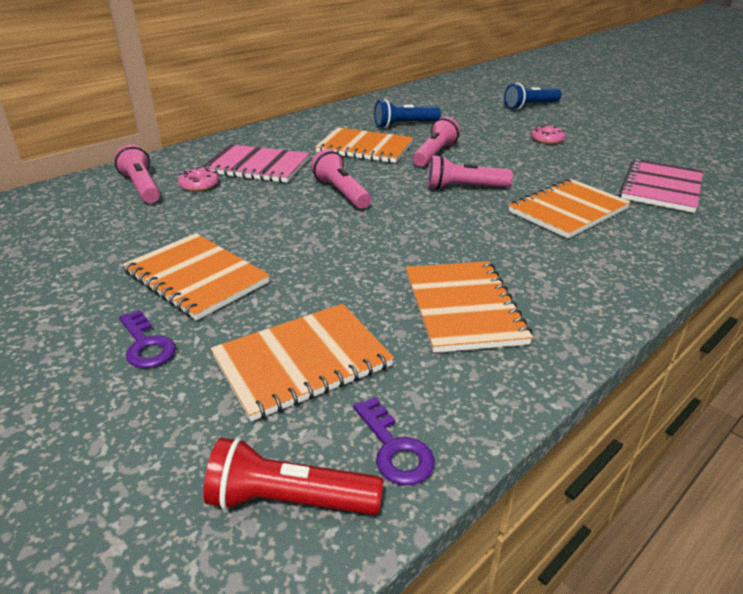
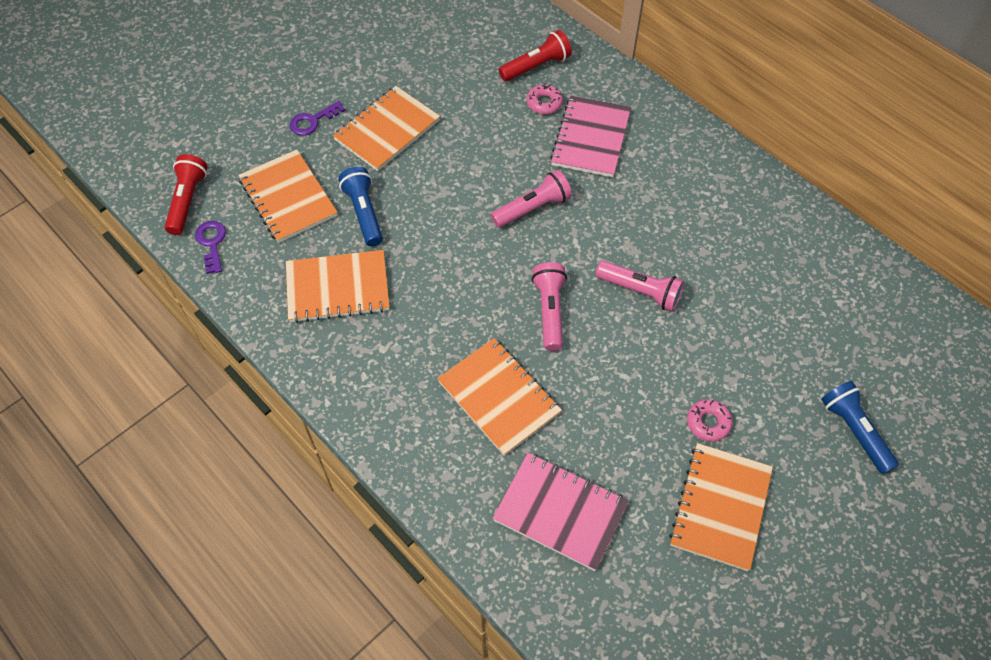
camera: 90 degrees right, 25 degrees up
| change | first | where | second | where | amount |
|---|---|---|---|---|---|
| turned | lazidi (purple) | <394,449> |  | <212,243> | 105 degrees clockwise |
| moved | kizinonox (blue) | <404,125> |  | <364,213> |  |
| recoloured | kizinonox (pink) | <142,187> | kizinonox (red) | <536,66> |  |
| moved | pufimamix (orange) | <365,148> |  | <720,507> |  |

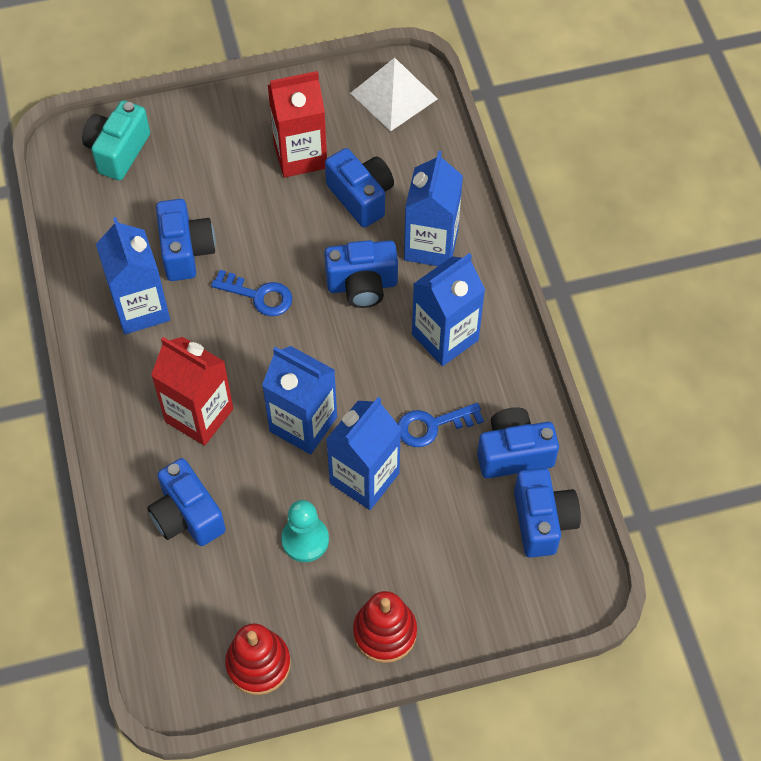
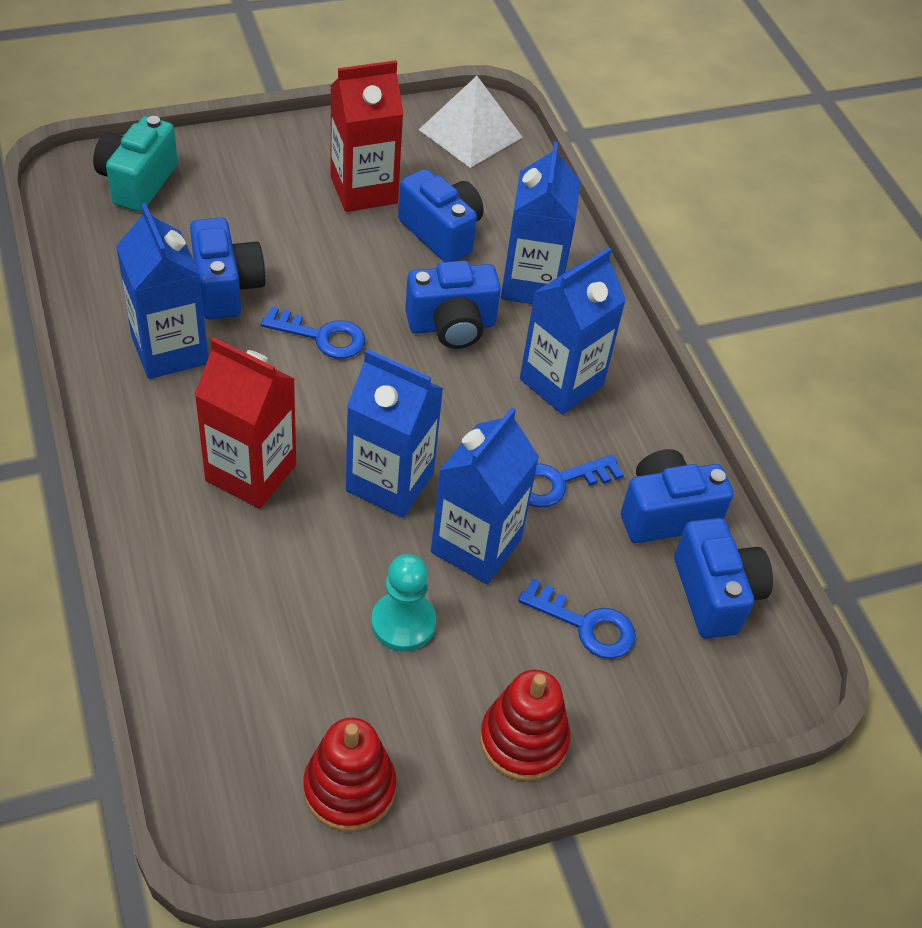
camera: 10 degrees left, 10 degrees down
| change | first | where | second | where | amount |
|---|---|---|---|---|---|
| added |  |  | lazidi (blue) | <585,624> |  |
| removed | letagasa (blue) | <187,516> |  |  |  |

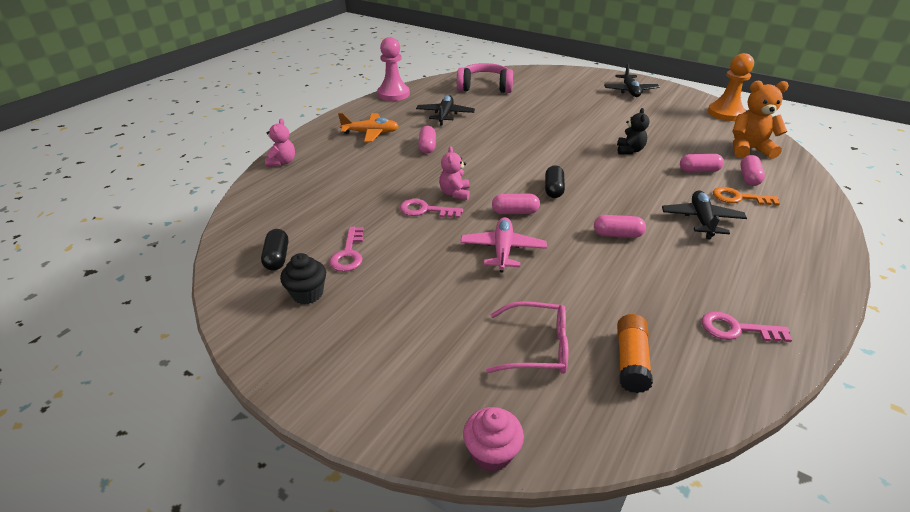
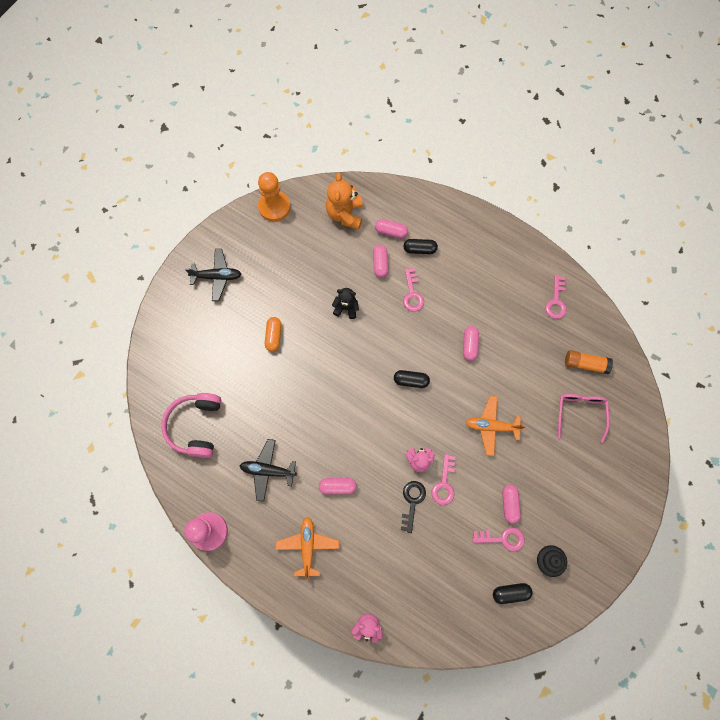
camera: 90 degrees left, 35 degrees up
| change | first | where | second | where | amount |
|---|---|---|---|---|---|
| added |  |  | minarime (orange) | <274,336> |  |
| added |  |  | lazidi (black) | <412,502> |  |
| added |  |  | lazidi (pink) | <412,294> |  |
| replaced | lazidi (orange) | <739,198> | minarime (black) | <419,249> |  |
| recoloured | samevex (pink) | <502,250> | samevex (orange) | <491,426> |  |
| moved | minarime (pink) | <515,212> |  | <509,504> |  |
| removed | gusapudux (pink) | <491,453> |  |  |  |
| removed | samevex (black) | <701,220> |  |  |  |

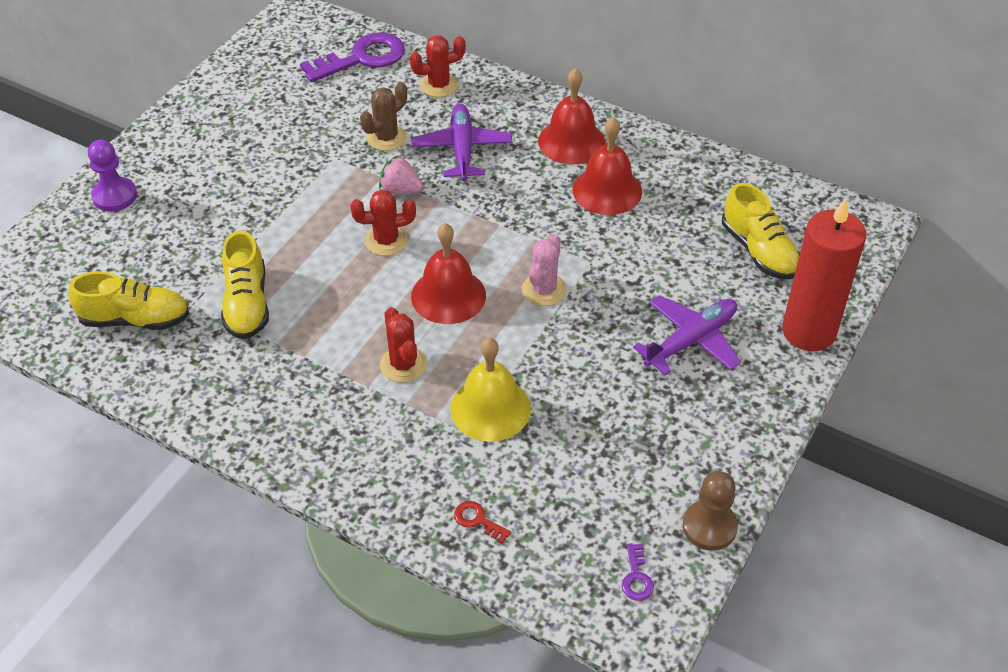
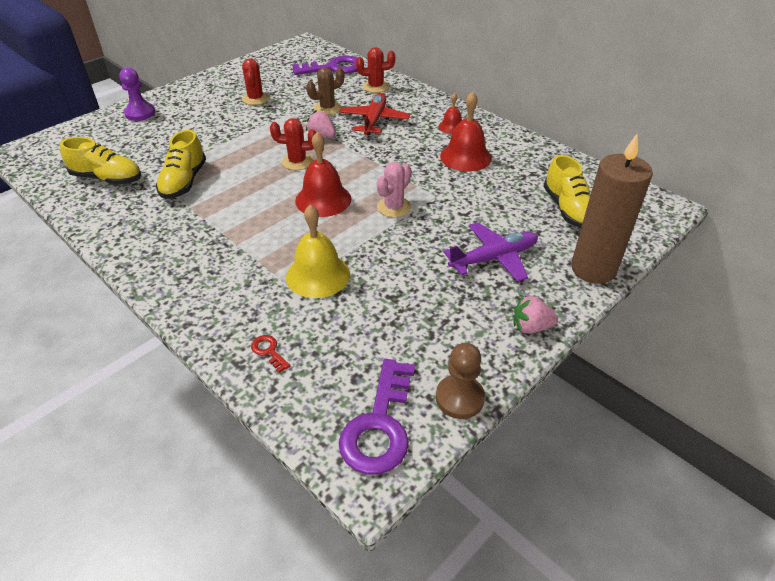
camera: 15 degrees right, 5 degrees down
| change | first | where | second | where | amount |
|---|---|---|---|---|---|
| moved | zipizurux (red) | <403,364> |  | <255,99> |  |
| resized | lazidi (purple) | <636,577> |  | <379,425> | x2.33 |
| recoloured | samevex (purple) | <462,149> | samevex (red) | <374,121> |  |
| resized | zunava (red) | <571,141> |  | <451,127> | x0.56 |
| added |  |  | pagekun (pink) | <531,327> |  |
| recoloured | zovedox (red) | <808,331> | zovedox (brown) | <593,269> |  |

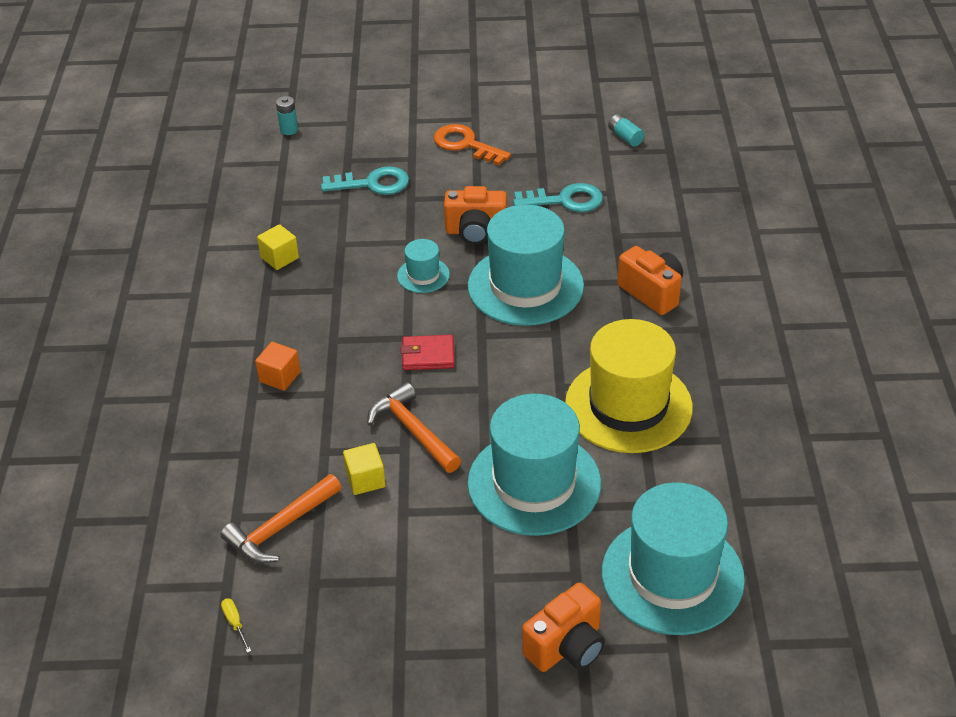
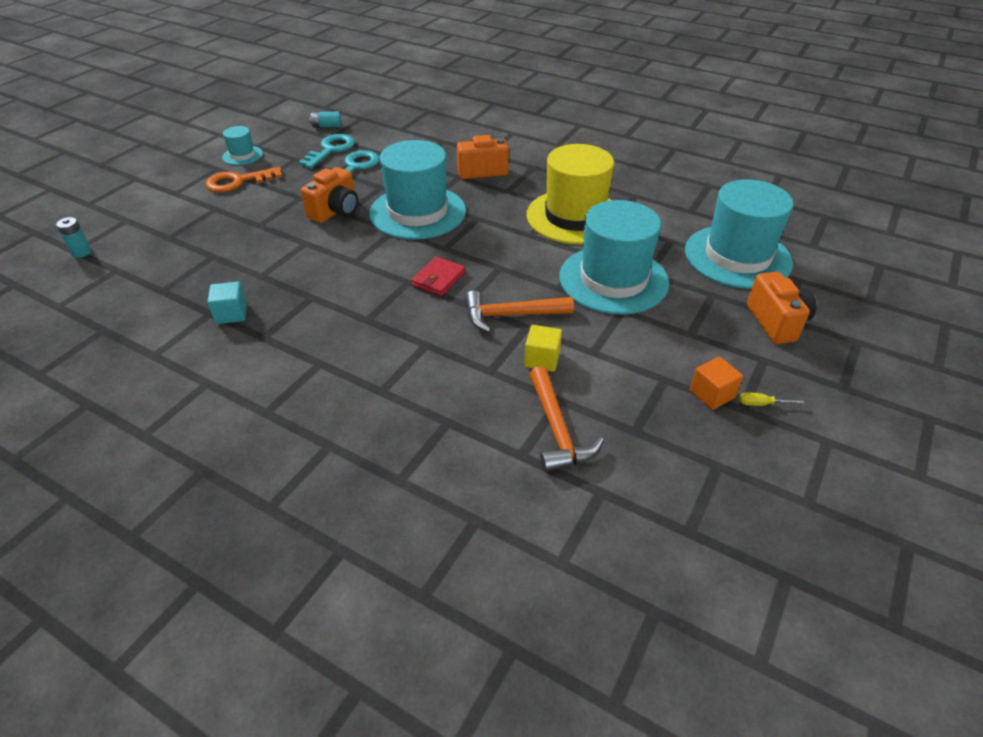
camera: 60 degrees left, 0 degrees up
| change | first | where | second | where | amount |
|---|---|---|---|---|---|
| recoloured | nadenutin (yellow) | <279,258> | nadenutin (turquoise) | <231,314> |  |
| moved | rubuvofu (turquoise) | <423,275> |  | <242,155> |  |
| moved | lazidi (turquoise) | <372,183> |  | <330,150> |  |
| moved | nadenutin (orange) | <280,377> |  | <712,394> |  |
| moved | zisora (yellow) | <235,623> |  | <761,404> |  |

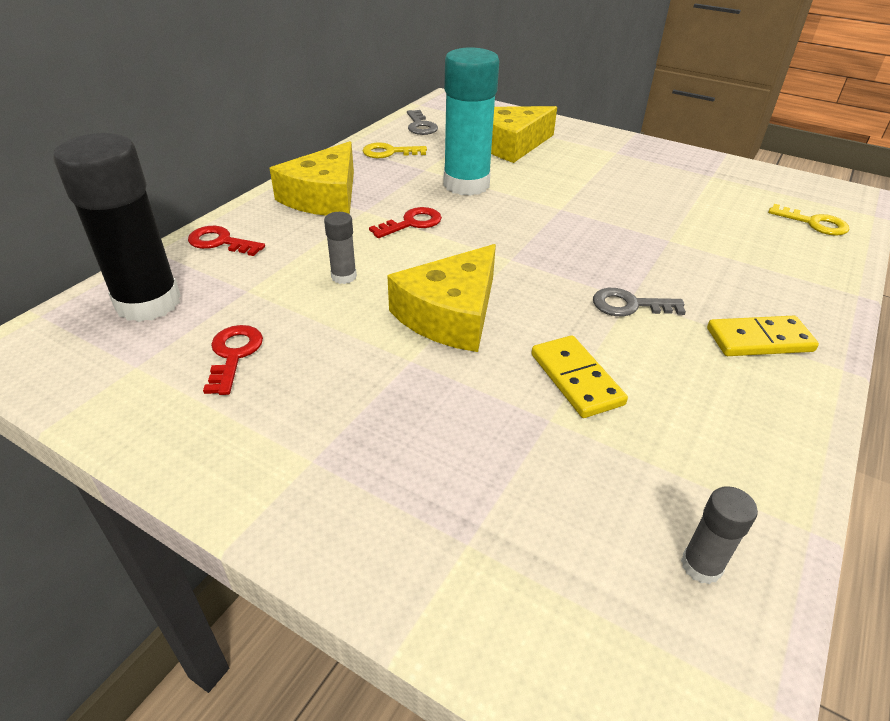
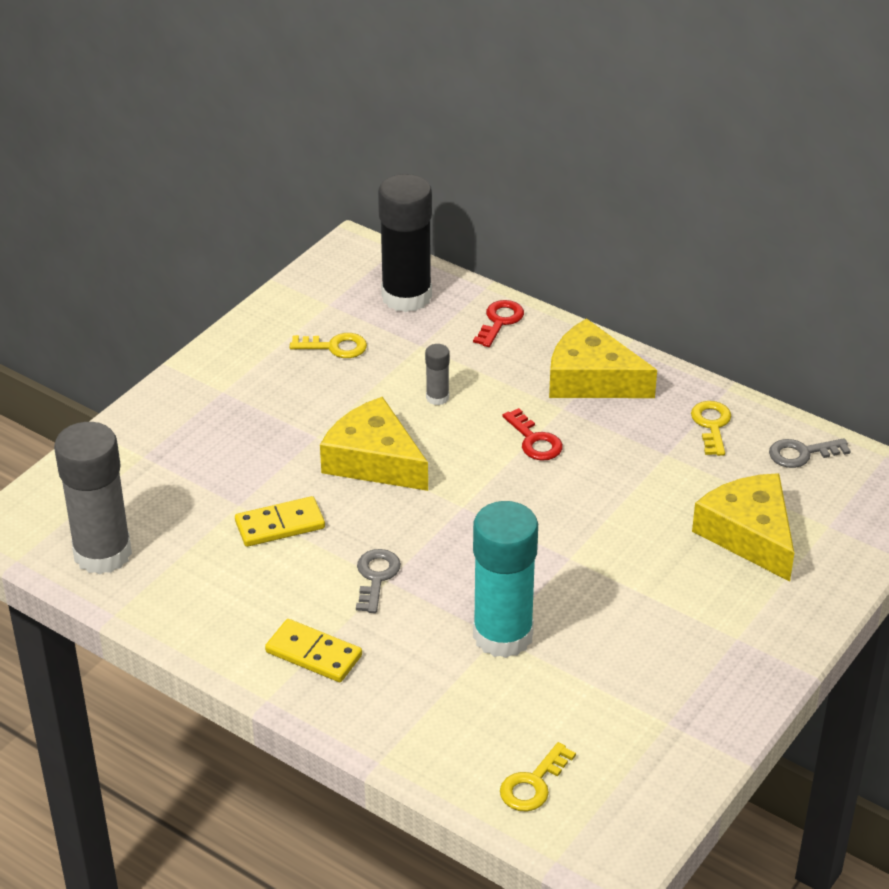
camera: 95 degrees right, 0 degrees up
| change | first | where | second | where | amount |
|---|---|---|---|---|---|
| resized | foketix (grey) | <701,566> |  | <102,553> | x2.30 |
| turned | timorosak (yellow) | <759,340> |  | <313,654> | 60 degrees counterclockwise |
| recoloured | lazidi (red) | <234,355> | lazidi (yellow) | <335,347> |  |
| moved | foketix (turquoise) | <466,184> |  | <503,635> |  |

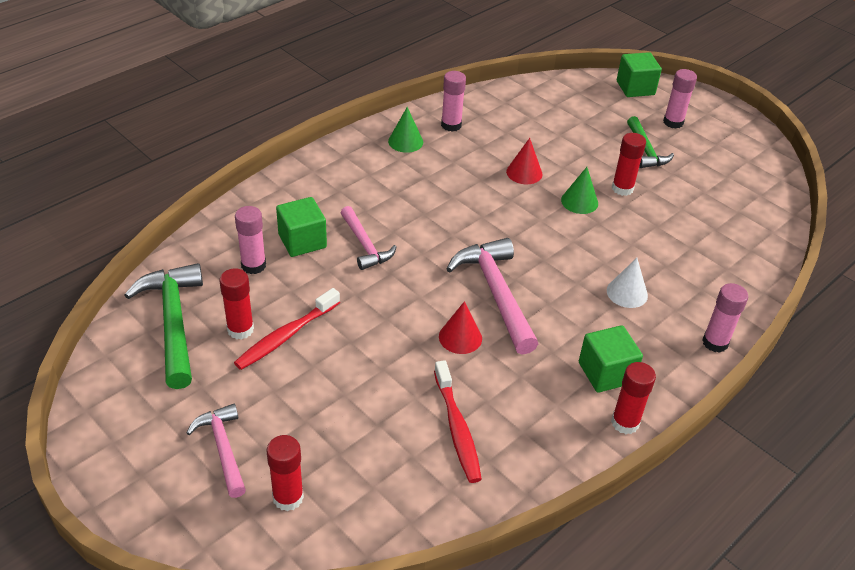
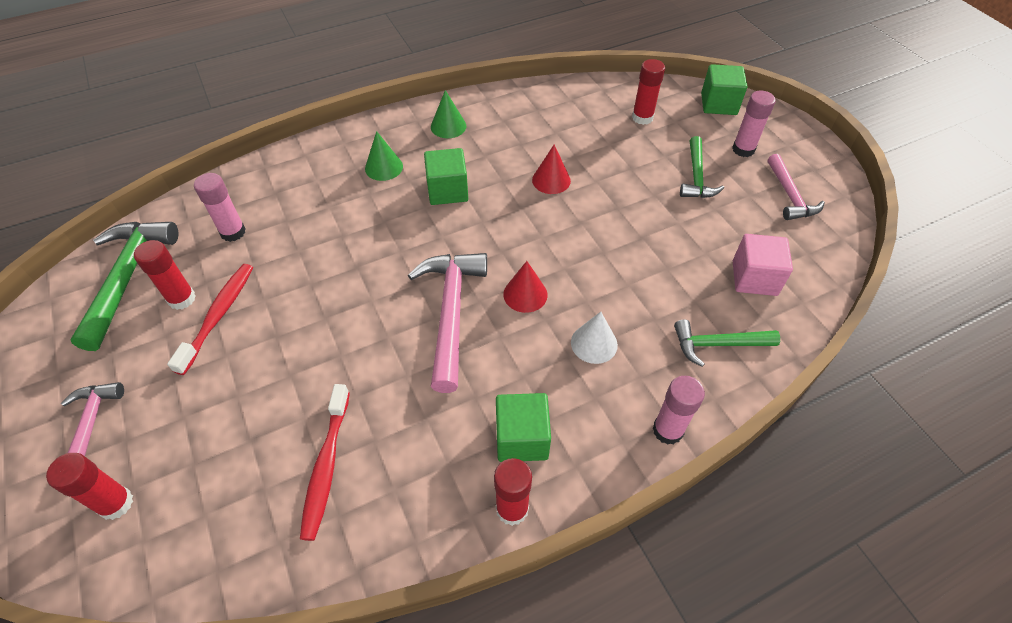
camera: 20 degrees right, 10 degrees up
| change | first | where | second | where | amount |
|---|---|---|---|---|---|
| turned | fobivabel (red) | <286,336> |  | <219,315> | 135 degrees clockwise |
| moved | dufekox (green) | <579,201> |  | <384,167> |  |
| moved | nadenutin (green) | <302,241> |  | <447,191> |  |
| moved | dufekox (red) | <460,337> |  | <525,294> |  |
| moved | foketix (red) | <622,188> |  | <642,117> |  |
| added |  |  | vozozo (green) | <717,344> |  |
| added |  |  | nadenutin (pink) | <754,278> |  |
| moved | vozozo (pink) | <365,245> |  | <790,196> |  |
| removed | foketix (pink) | <451,125> |  |  |  |

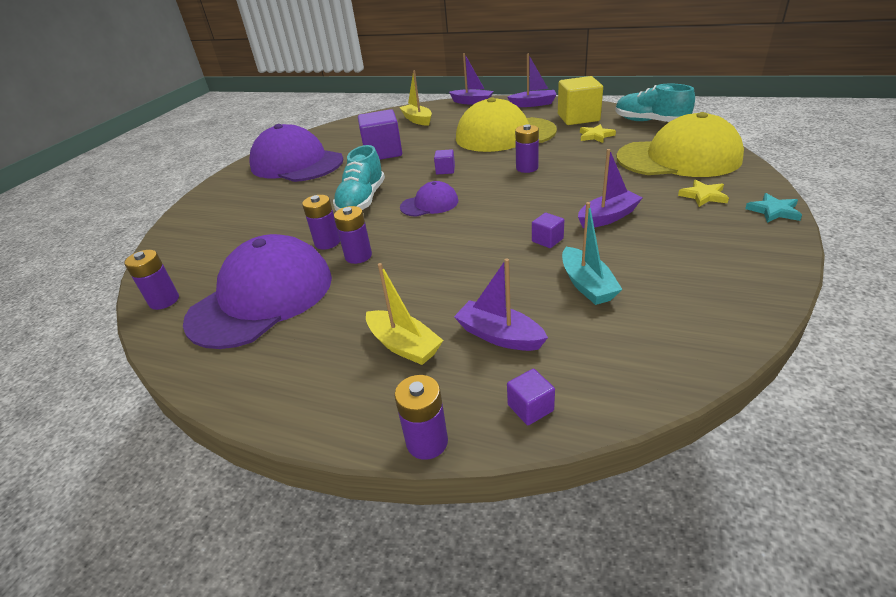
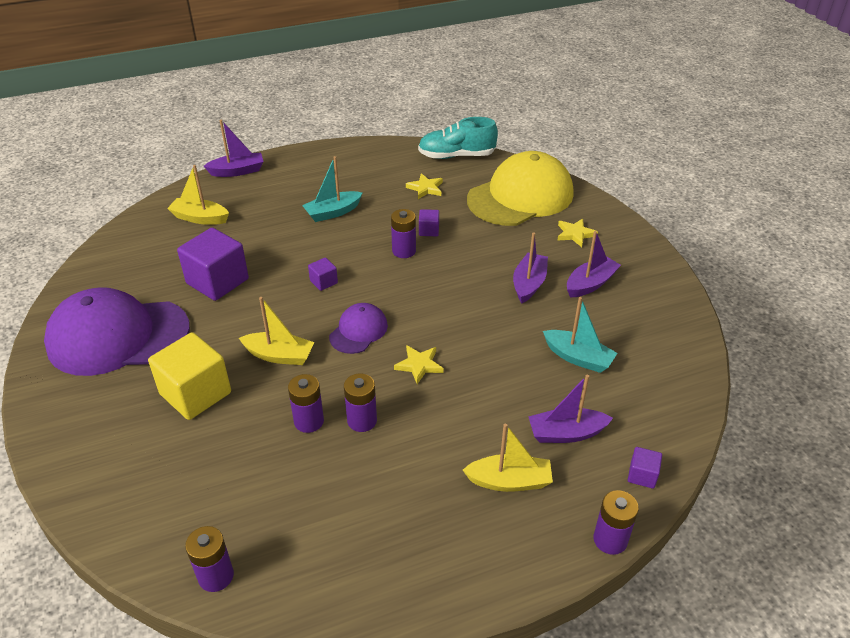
camera: 45 degrees left, 5 degrees up
| change | first | where | second | where | amount |
|---|---|---|---|---|---|
| moved | nadenutin (yellow) | <578,118> |  | <195,393> |  |
| replaced | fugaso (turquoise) | <362,201> | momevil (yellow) | <279,355> |  |
| replaced | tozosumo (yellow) | <504,135> | momevil (turquoise) | <333,212> |  |
| added |  |  | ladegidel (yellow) | <419,365> |  |
| moved | nadenutin (purple) | <547,240> |  | <429,230> |  |
| moved | momevil (purple) | <533,104> |  | <590,284> |  |
| removed | tozosumo (purple) | <262,298> |  |  |  |
| removed | ladegidel (turquoise) | <773,211> |  |  |  |

